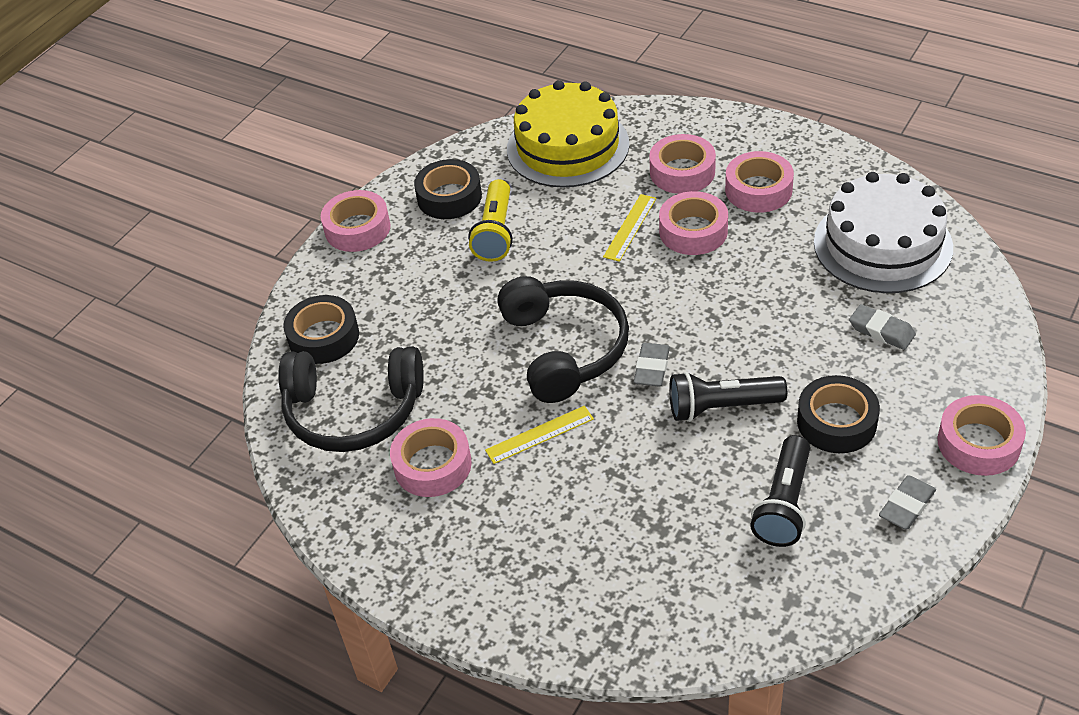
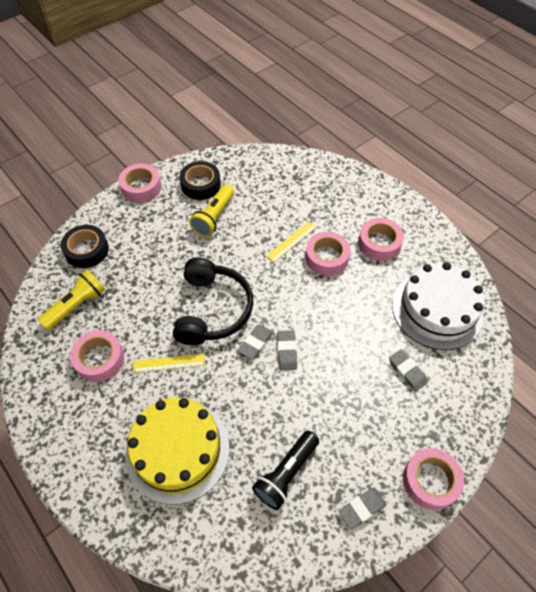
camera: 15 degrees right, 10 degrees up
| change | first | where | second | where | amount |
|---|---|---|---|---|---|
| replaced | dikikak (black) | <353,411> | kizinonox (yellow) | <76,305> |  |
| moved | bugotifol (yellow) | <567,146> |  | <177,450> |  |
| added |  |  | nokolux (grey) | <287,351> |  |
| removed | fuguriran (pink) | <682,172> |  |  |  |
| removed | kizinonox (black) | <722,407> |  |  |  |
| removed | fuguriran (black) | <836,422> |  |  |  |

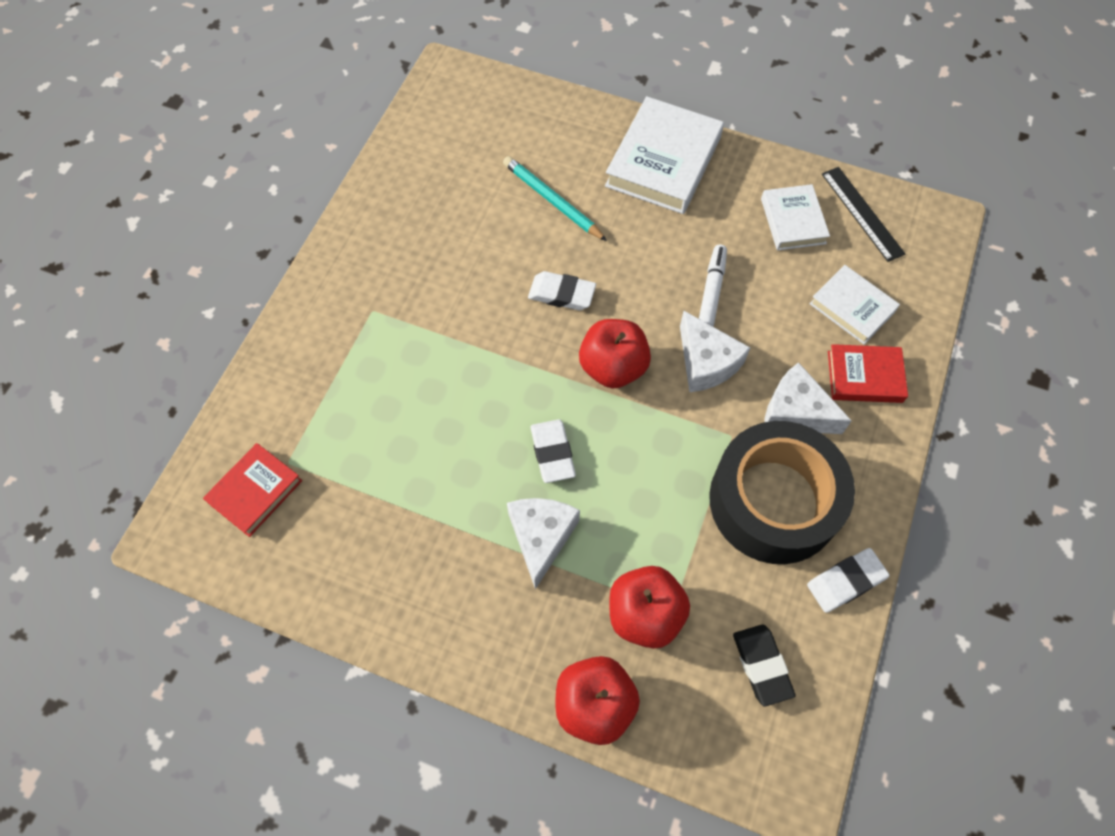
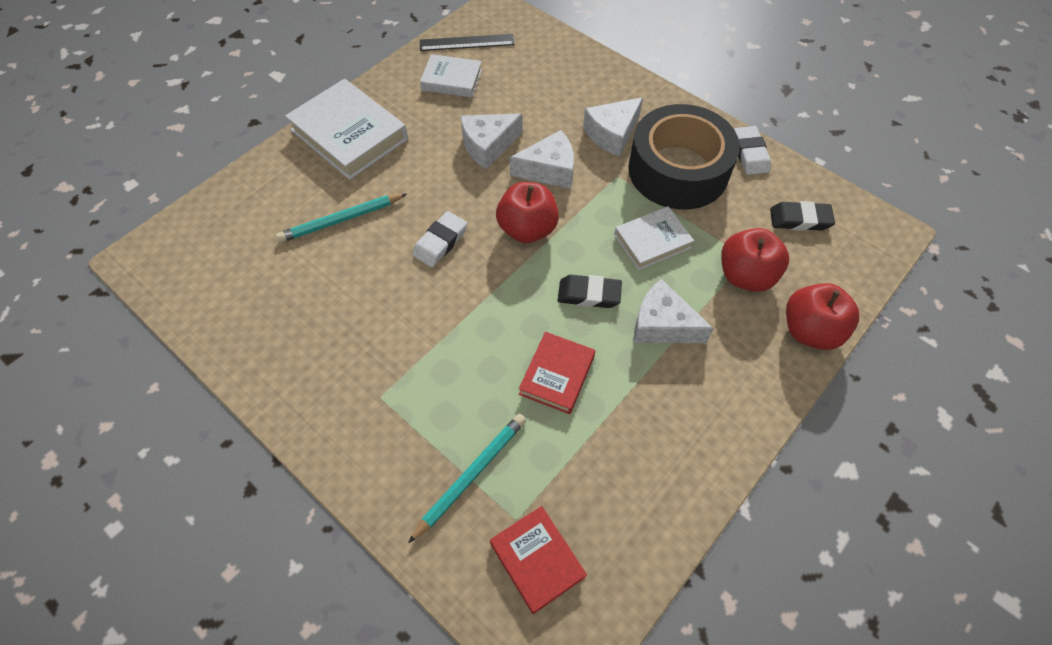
camera: 70 degrees left, 5 degrees down
| change | first | where | second | where | amount |
|---|---|---|---|---|---|
| added |  |  | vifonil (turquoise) | <471,475> |  |
| replaced | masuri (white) | <711,291> | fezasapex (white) | <488,146> |  |
| moved | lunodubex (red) | <864,377> |  | <557,375> |  |
| recoloured | nokolux (white) | <552,453> | nokolux (black) | <589,294> |  |
| moved | lunodubex (white) | <852,307> |  | <652,241> |  |

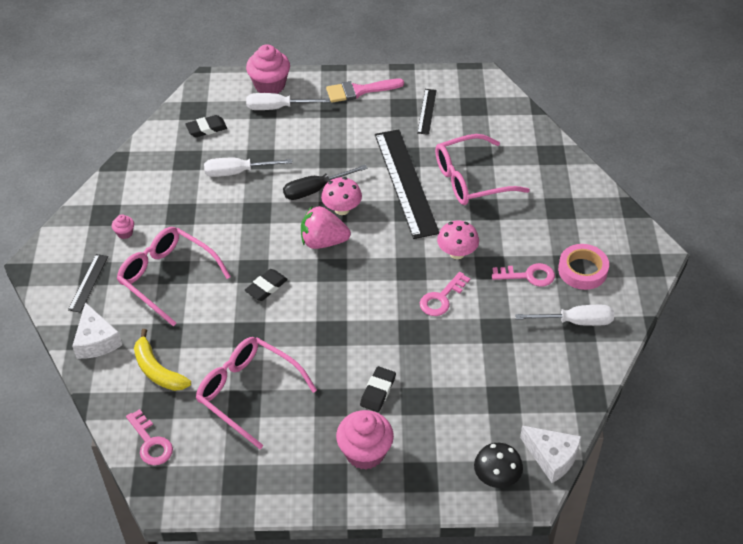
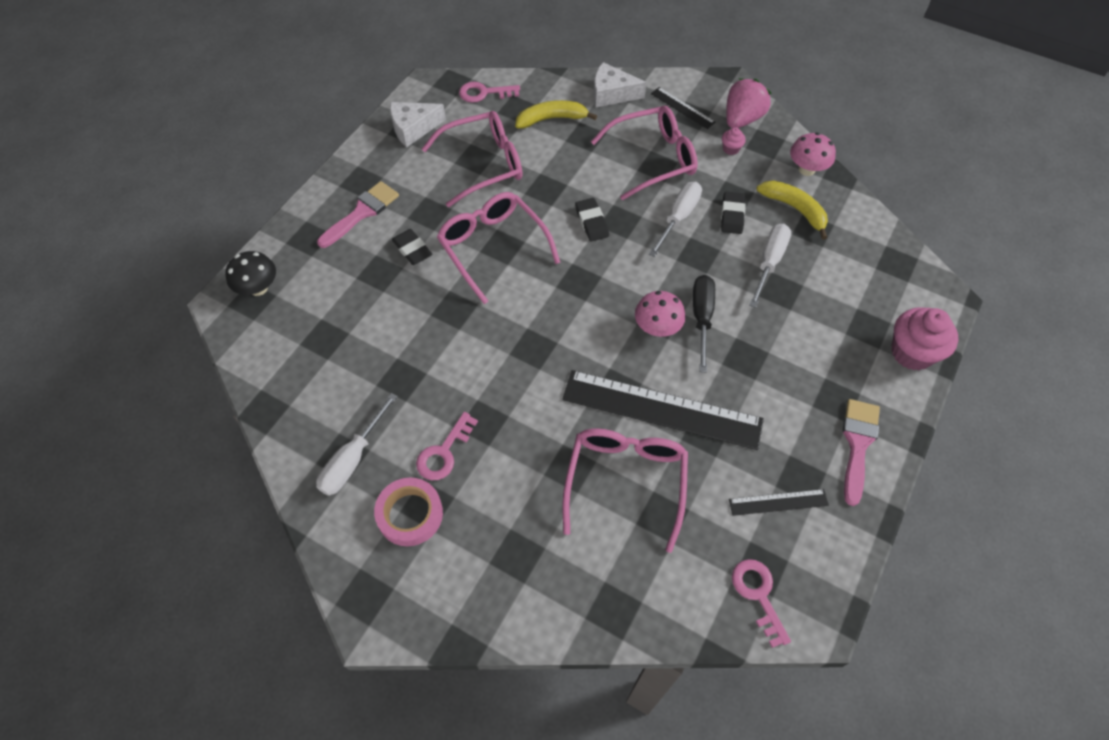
camera: 120 degrees right, 10 degrees up
| change | first | where | second | where | amount |
|---|---|---|---|---|---|
| replaced | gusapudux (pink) | <365,452> | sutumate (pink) | <362,212> |  |
| moved | fezasapex (white) | <552,457> |  | <413,128> |  |
| added |  |  | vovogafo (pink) | <493,247> |  |
| moved | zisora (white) | <277,108> |  | <678,217> |  |
| moved | nokolux (black) | <206,128> |  | <732,215> |  |
| moved | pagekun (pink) | <323,241> |  | <742,119> |  |
| turned | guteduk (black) | <427,111> |  | <778,502> | 45 degrees counterclockwise |
| moved | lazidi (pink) | <441,298> |  | <758,595> |  |
| added |  |  | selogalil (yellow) | <794,209> |  |
| moved | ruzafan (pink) | <457,253> |  | <806,169> |  |

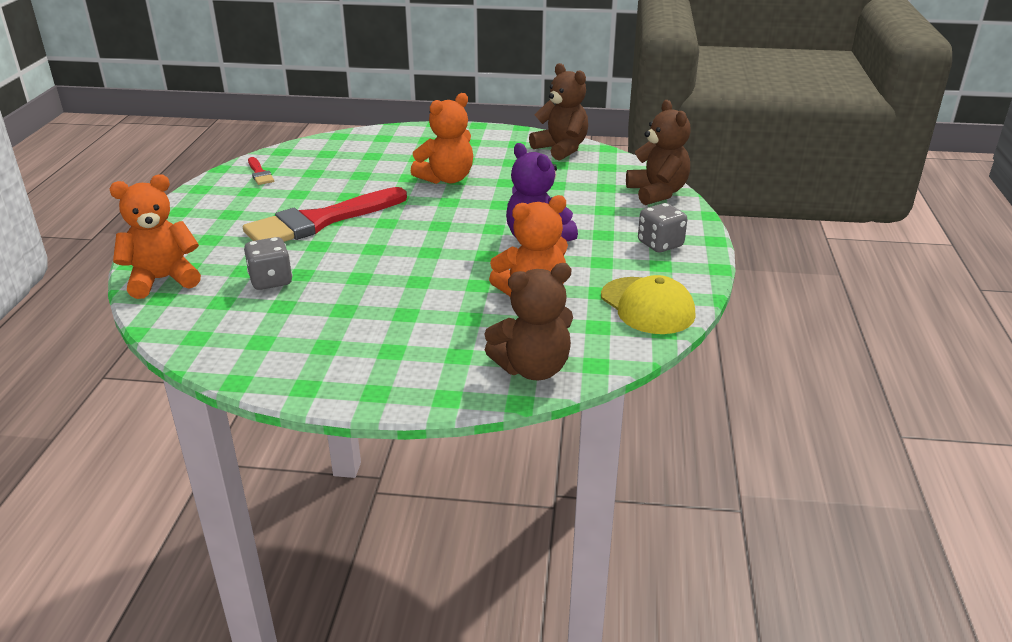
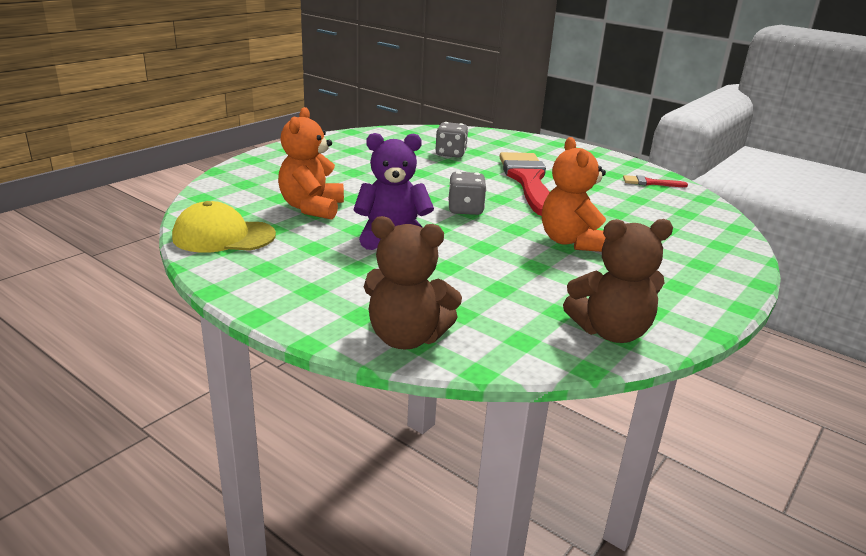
camera: 120 degrees right, 5 degrees down
| change | first | where | second | where | amount |
|---|---|---|---|---|---|
| moved | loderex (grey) | <660,244> |  | <465,210> |  |
| removed | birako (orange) | <163,280> |  |  |  |
| removed | birako (brown) | <533,368> |  |  |  |

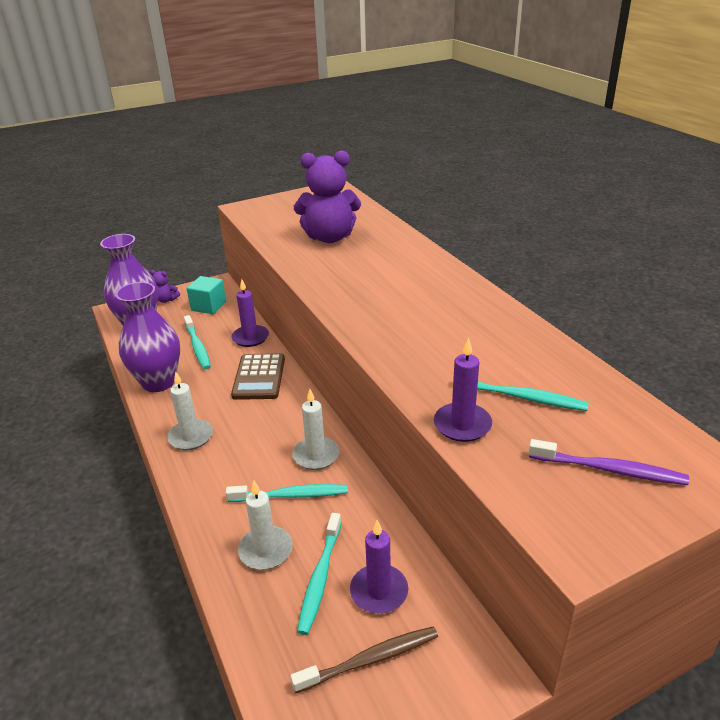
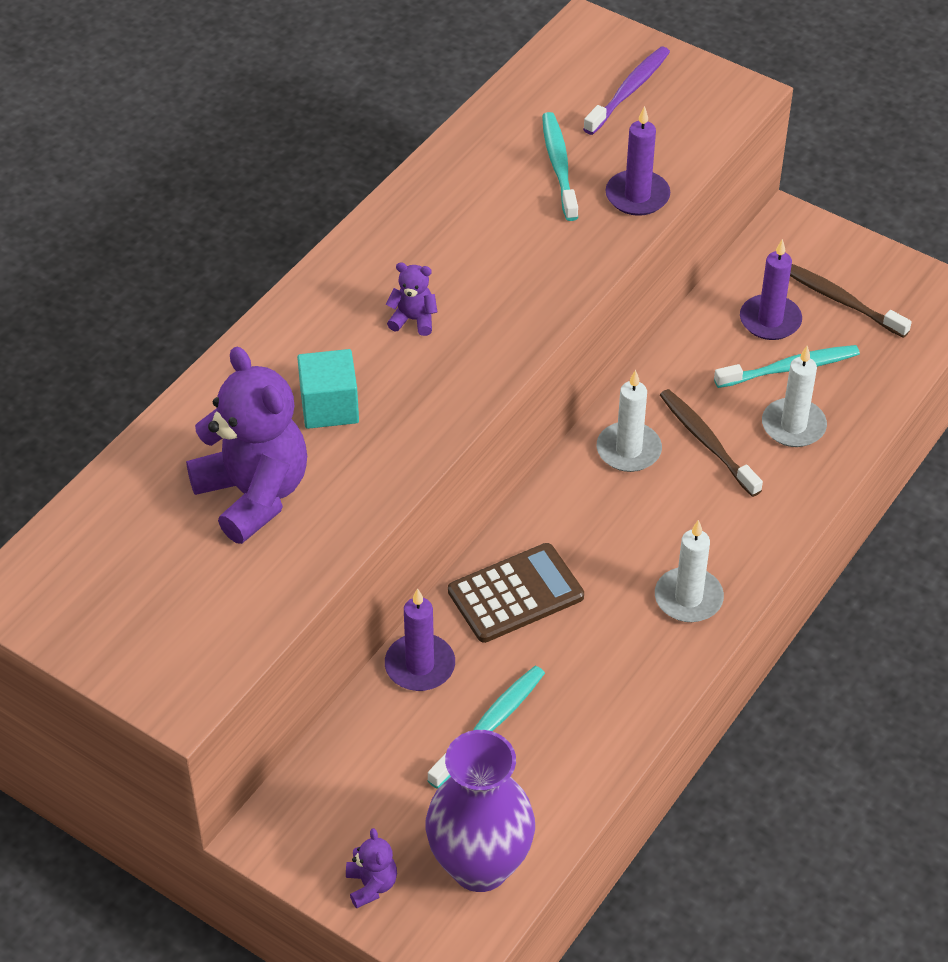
camera: 120 degrees left, 15 degrees up
| change | first | where | second | where | amount |
|---|---|---|---|---|---|
| moved | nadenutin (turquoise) | <208,306> |  | <329,407> |  |
| added |  |  | birako (purple) | <413,320> |  |
| turned | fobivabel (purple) | <609,469> |  | <629,91> | 45 degrees clockwise |
| recoloured | fobivabel (turquoise) | <291,495> | fobivabel (brown) | <707,442> |  |
| removed | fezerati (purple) | <158,382> |  |  |  |

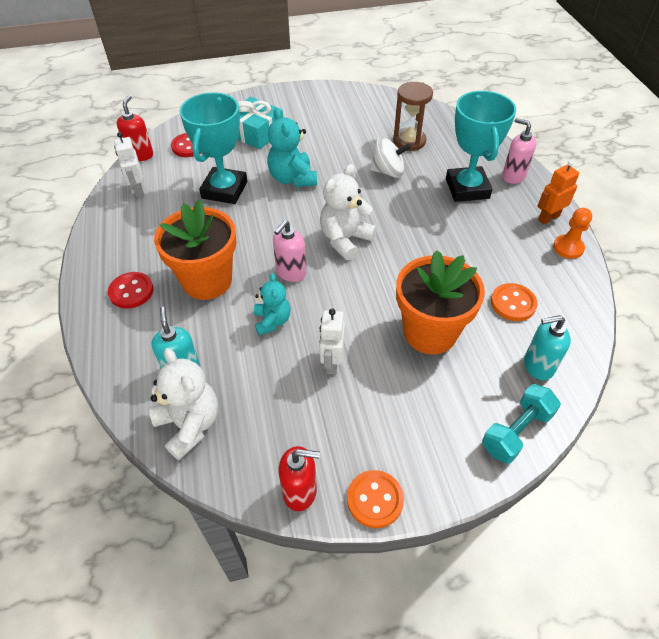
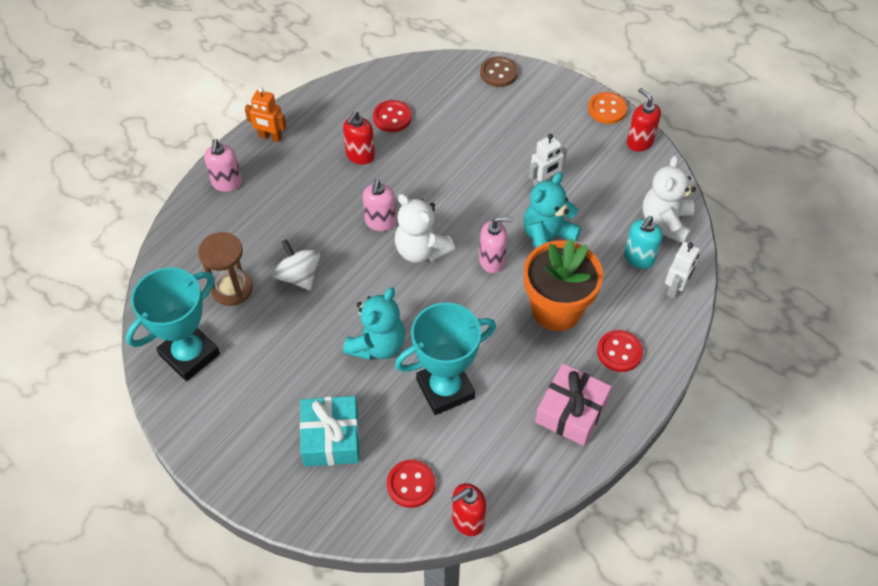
camera: 130 degrees left, 5 degrees up
| change | first | where | second | where | amount |
|---|---|---|---|---|---|
| moved | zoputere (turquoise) | <467,189> |  | <189,355> |  |
| added |  |  | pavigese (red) | <360,156> |  |
| added |  |  | pavigese (pink) | <380,222> |  |
| recoloured | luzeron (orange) | <513,303> | luzeron (red) | <392,117> |  |
| turned | birako (white) | <345,240> |  | <421,250> | 45 degrees clockwise |
| replaced | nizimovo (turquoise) | <516,431> | luzeron (brown) | <498,73> |  |
| resized | birako (turquoise) | <272,321> |  | <547,238> | x1.54 |
| added |  |  | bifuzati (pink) | <571,411> |  |
| moved | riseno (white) | <138,189> |  | <675,288> |  |
| removed | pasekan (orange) | <430,332> |  |  |  |
| removed | pavigese (turquoise) | <538,366> |  |  |  |
| removed | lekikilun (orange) | <568,248> |  |  |  |

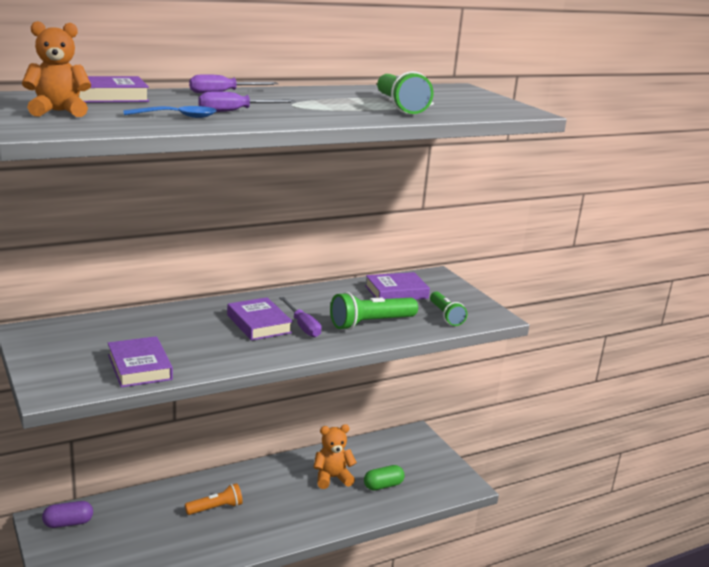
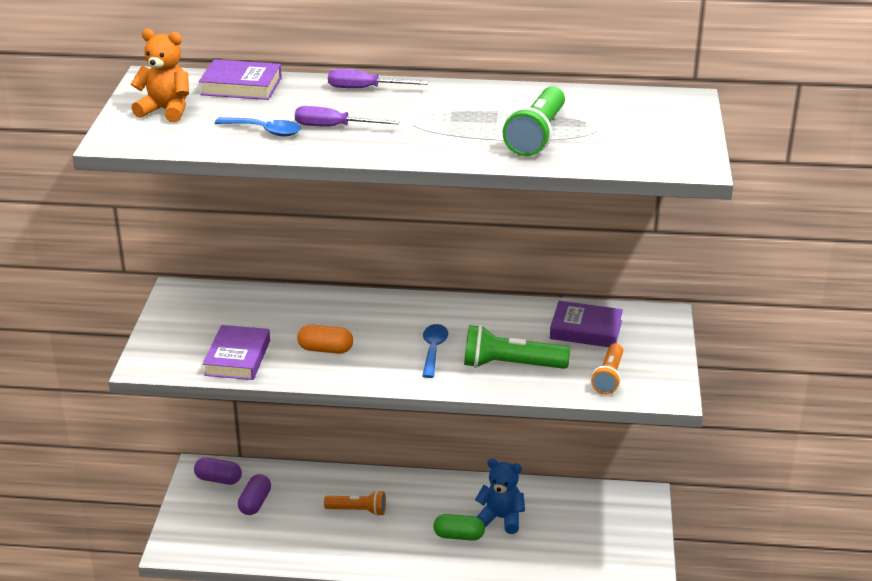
camera: 35 degrees right, 10 degrees up
| change | first | where | second | where | amount |
|---|---|---|---|---|---|
| added |  |  | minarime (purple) | <255,503> |  |
| added |  |  | minarime (orange) | <325,349> |  |
| replaced | zisora (purple) | <302,326> | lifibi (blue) | <433,350> |  |
| moved | minarime (green) | <383,486> |  | <459,536> |  |
| recoloured | birako (orange) | <332,478> | birako (blue) | <501,518> |  |
| recoloured | kizinonox (green) | <445,316> | kizinonox (orange) | <608,377> |  |
| removed | lunodubex (purple) | <259,324> |  |  |  |

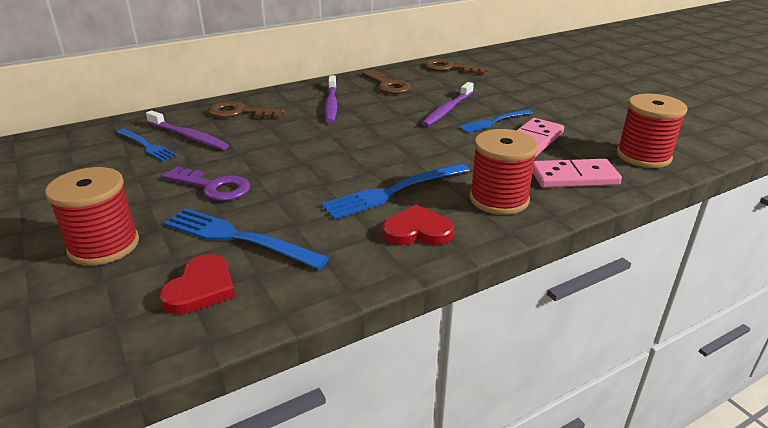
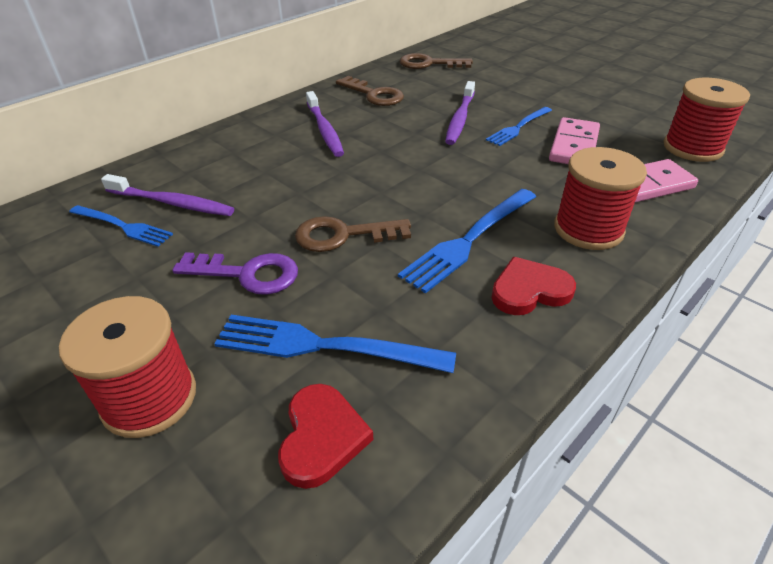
camera: 15 degrees left, 10 degrees up
| change | first | where | second | where | amount |
|---|---|---|---|---|---|
| moved | lazidi (brown) | <240,112> |  | <343,235> |  |

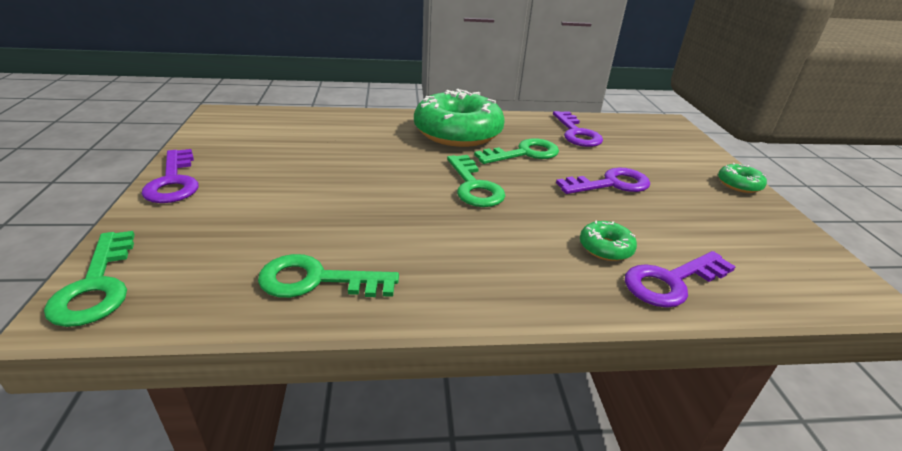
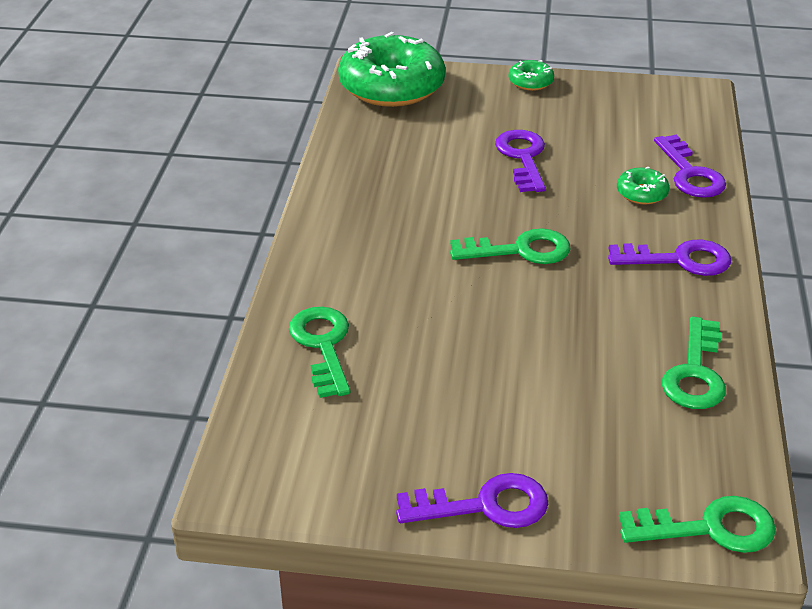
camera: 75 degrees left, 5 degrees up
| change | first | where | second | where | amount |
|---|---|---|---|---|---|
| moved | lazidi (green) | <524,153> |  | <322,345> |  |
| moved | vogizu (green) | <458,132> |  | <392,86> |  |
| moved | lazidi (purple) | <576,133> |  | <679,260> |  |

